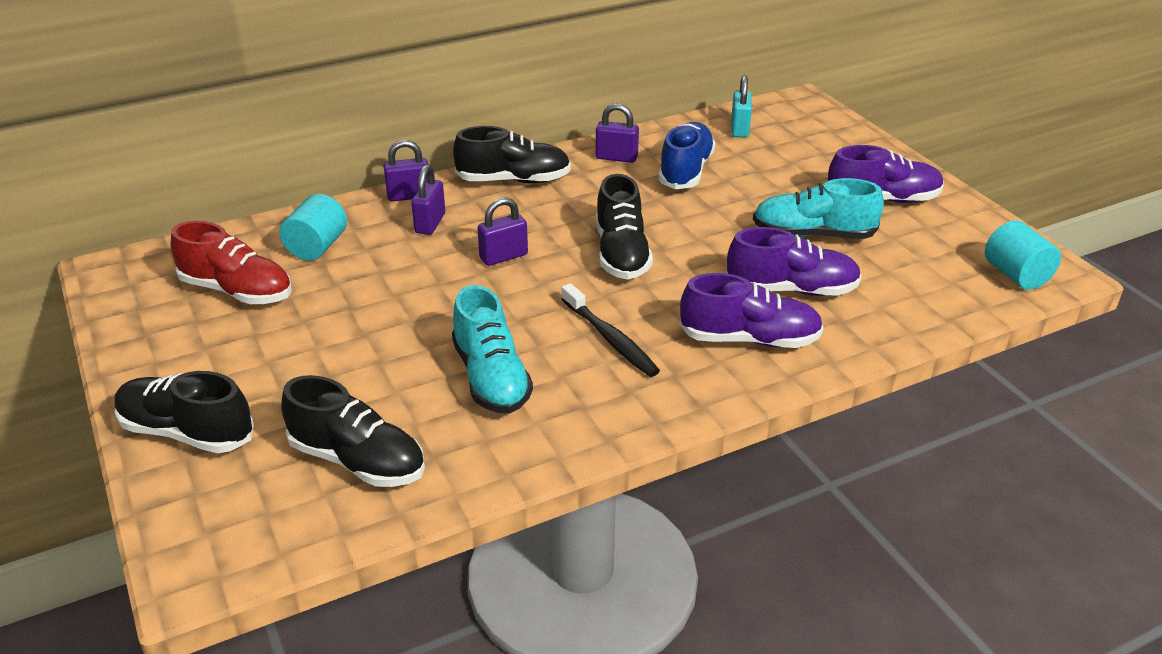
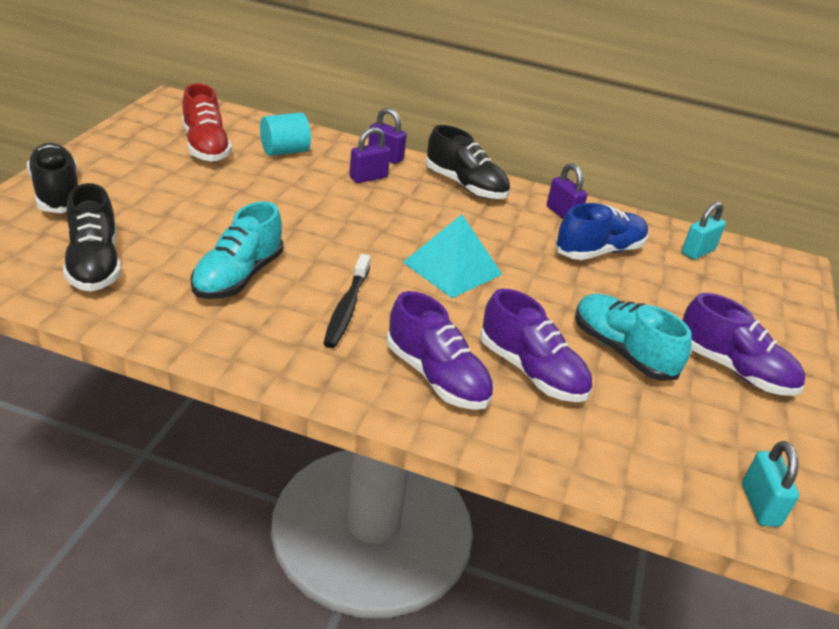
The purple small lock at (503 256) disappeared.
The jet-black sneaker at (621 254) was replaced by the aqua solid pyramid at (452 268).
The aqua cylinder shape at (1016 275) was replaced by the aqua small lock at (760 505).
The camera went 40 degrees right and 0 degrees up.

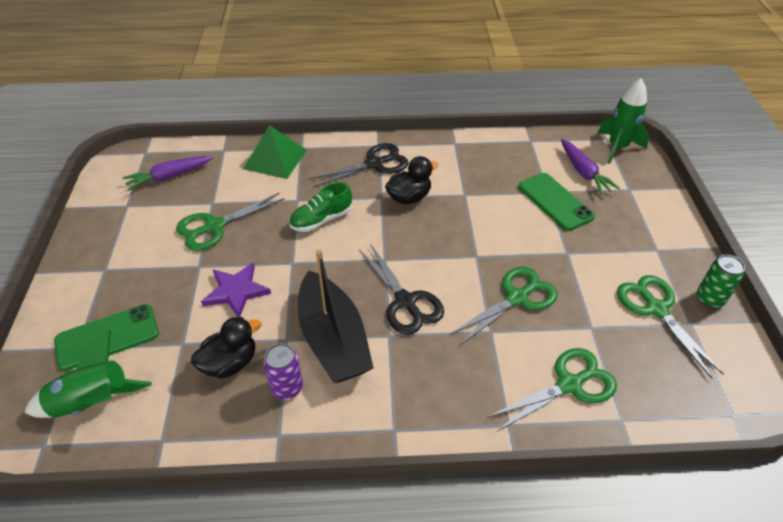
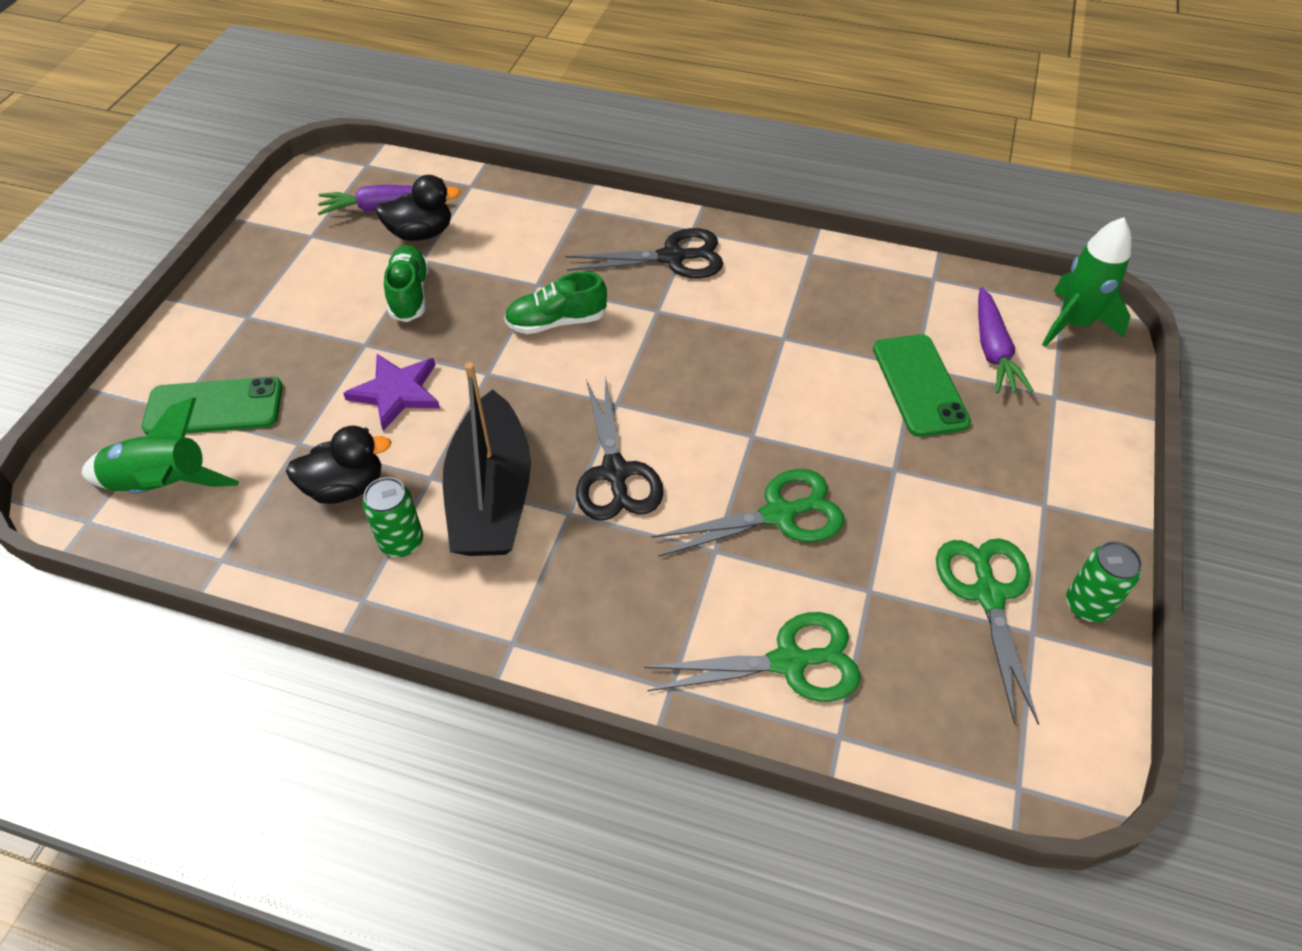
The emerald solid pyramid at (275 159) disappeared.
The jet-black toy duck moved from (409 197) to (421 233).
The emerald pair of scissors at (215 226) was replaced by the emerald sneaker at (409 294).
The purple can at (287 388) became the emerald can at (401 542).
The camera went 20 degrees right and 5 degrees up.

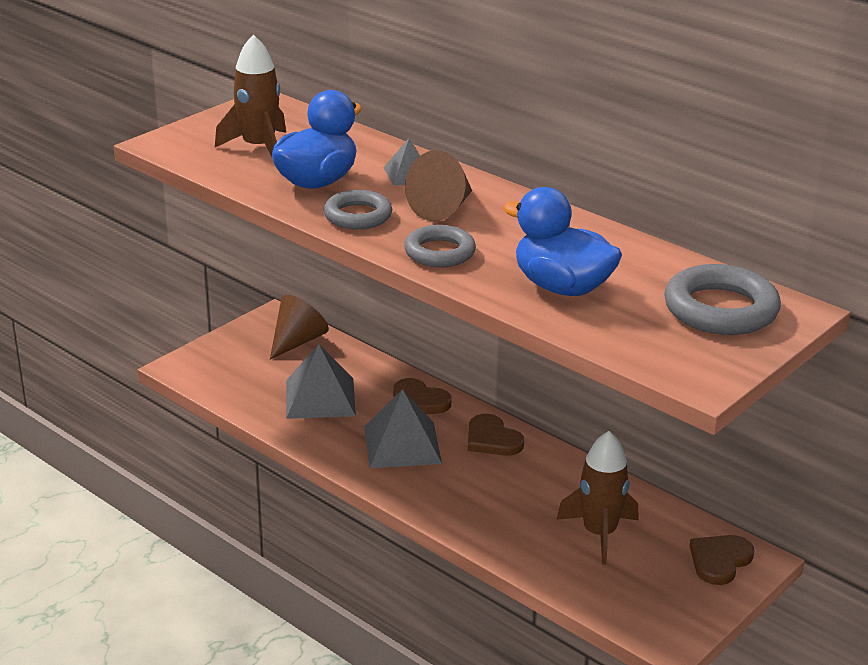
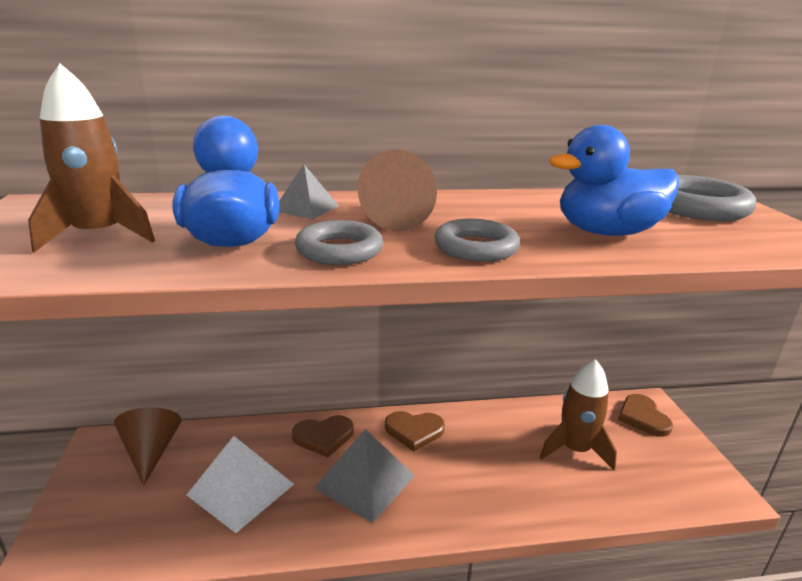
The ash-grey solid pyramid at (320 397) became the white solid pyramid at (241 489).
The camera went 50 degrees left and 5 degrees down.

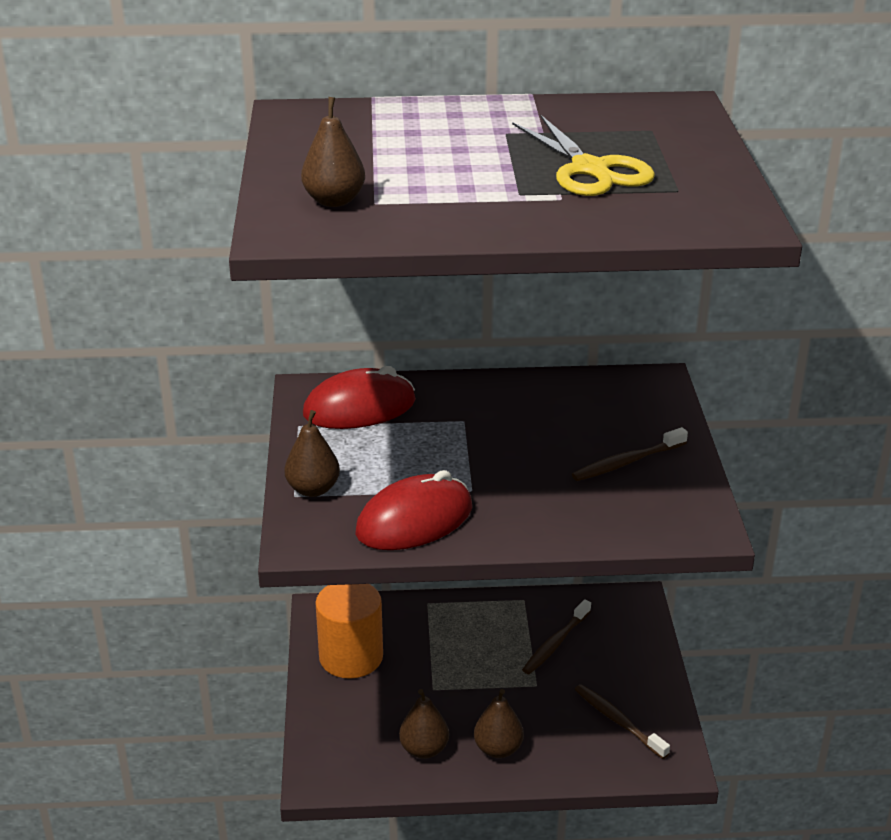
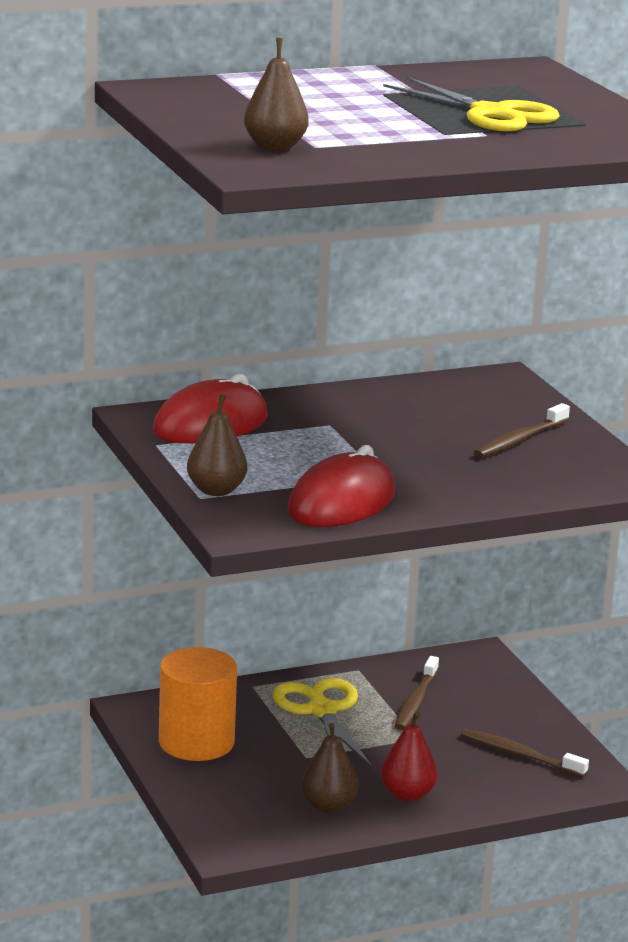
The golden pair of scissors at (322 711) appeared.
The russet pear at (498 749) became the scarlet pear at (407 794).
The camera went 20 degrees left and 10 degrees down.

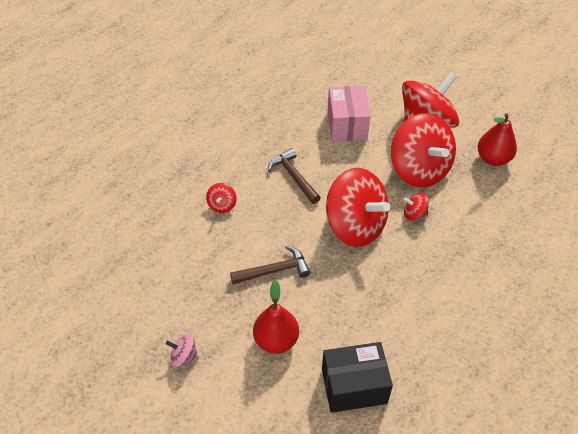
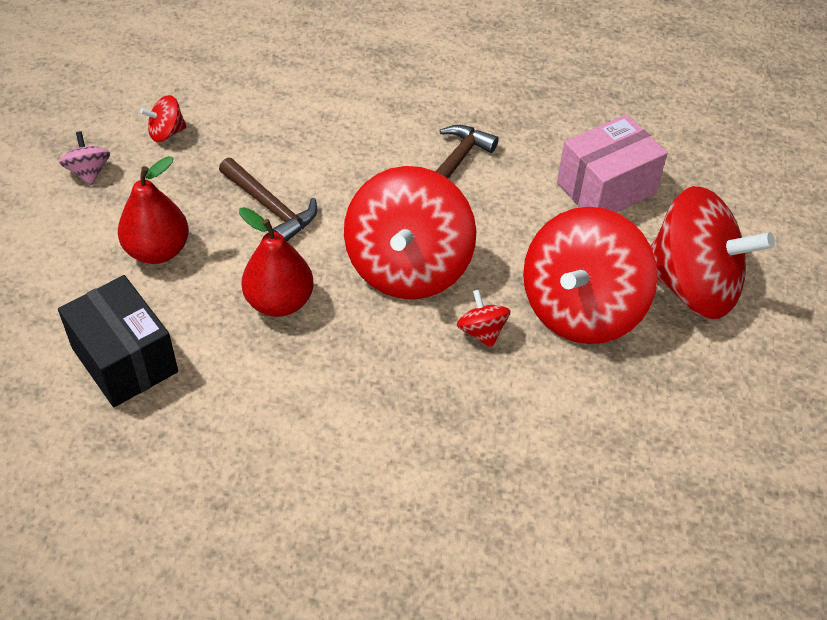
The scarlet spinning top moved from (222 205) to (166 133).
The scarlet pear moved from (493 159) to (279 302).
The camera went 60 degrees right and 0 degrees up.

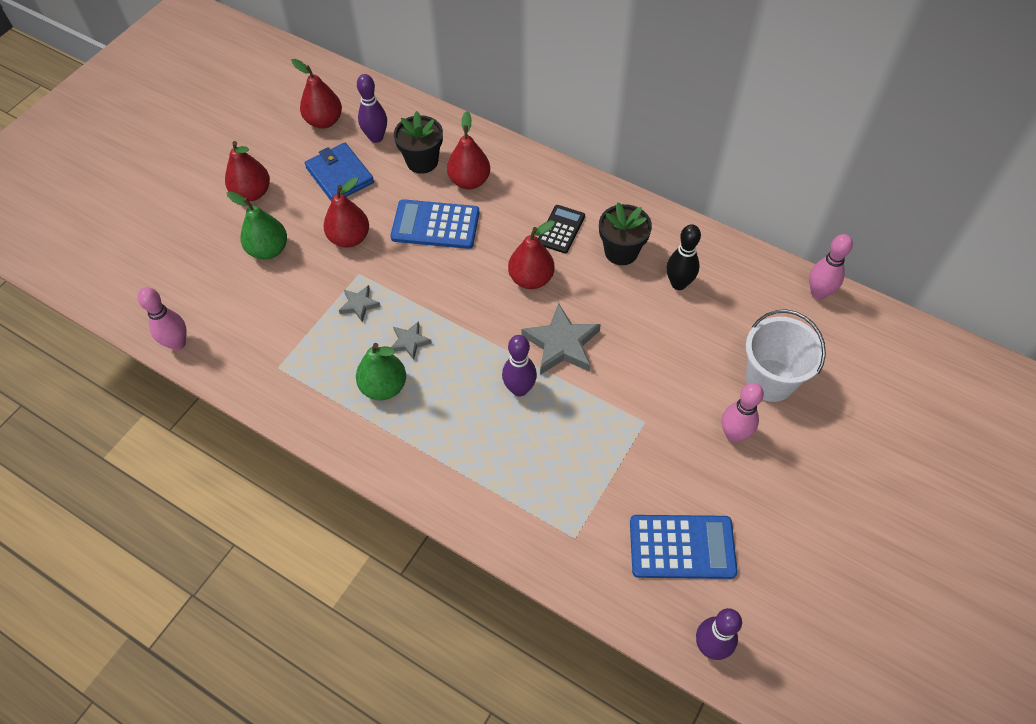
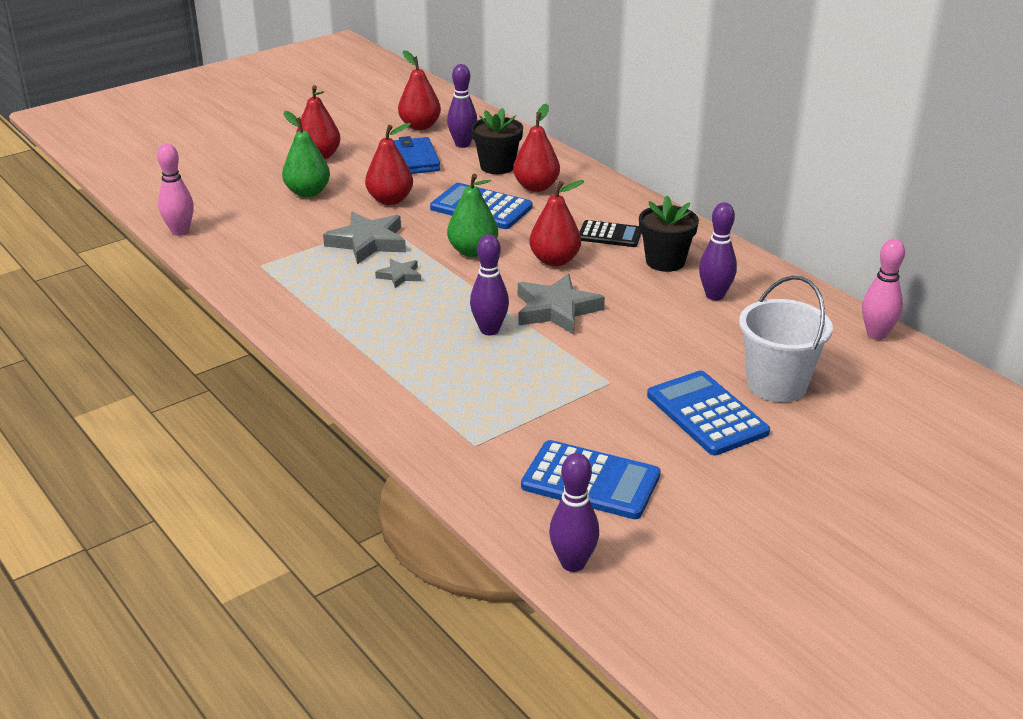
The emerald pear moved from (384 387) to (473 251).
The rose-pink tenpin at (733 434) was replaced by the blue adding machine at (707 414).
The jet-black tenpin at (678 283) became the purple tenpin at (715 295).
The jet-black adding machine at (561 229) turned 60 degrees clockwise.
The ash-grey star shape at (359 305) changed to 1.88 times the size.
The camera went 20 degrees right and 25 degrees down.

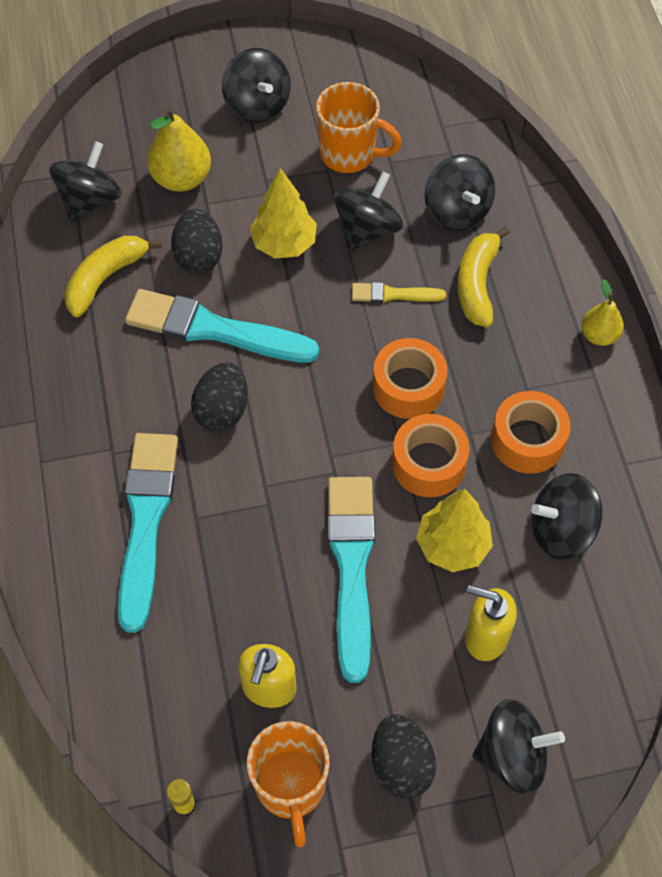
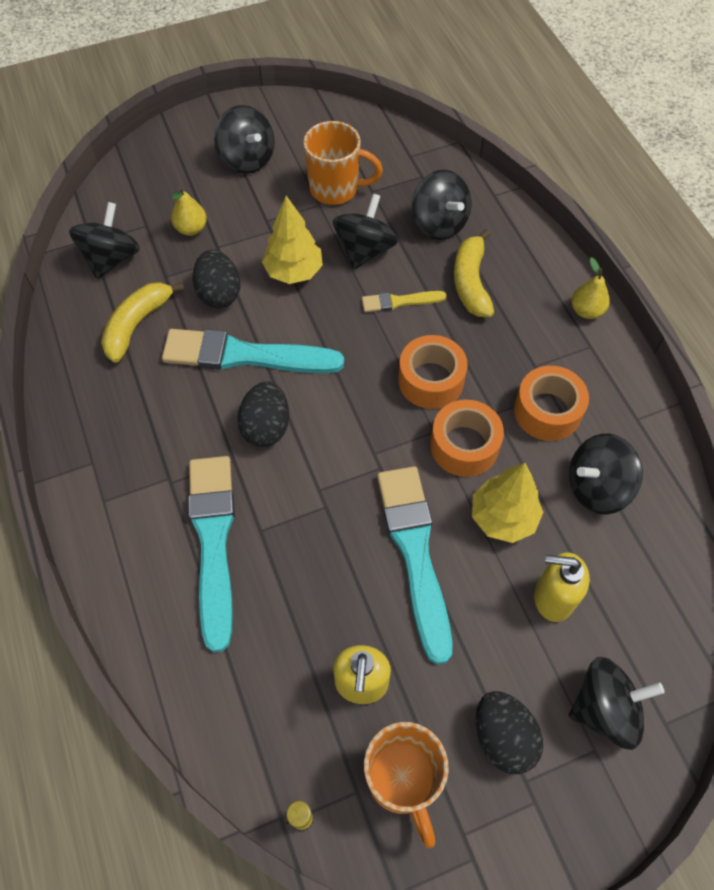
The golden pear at (181 178) changed to 0.61 times the size.
The camera went 10 degrees left and 0 degrees up.

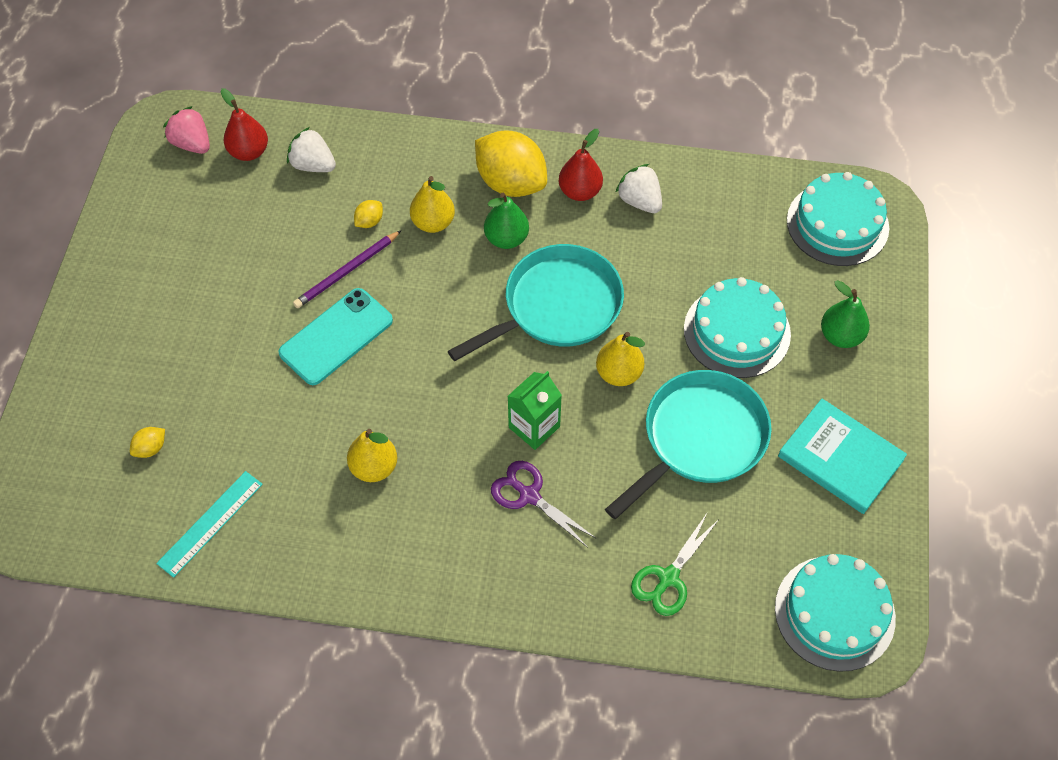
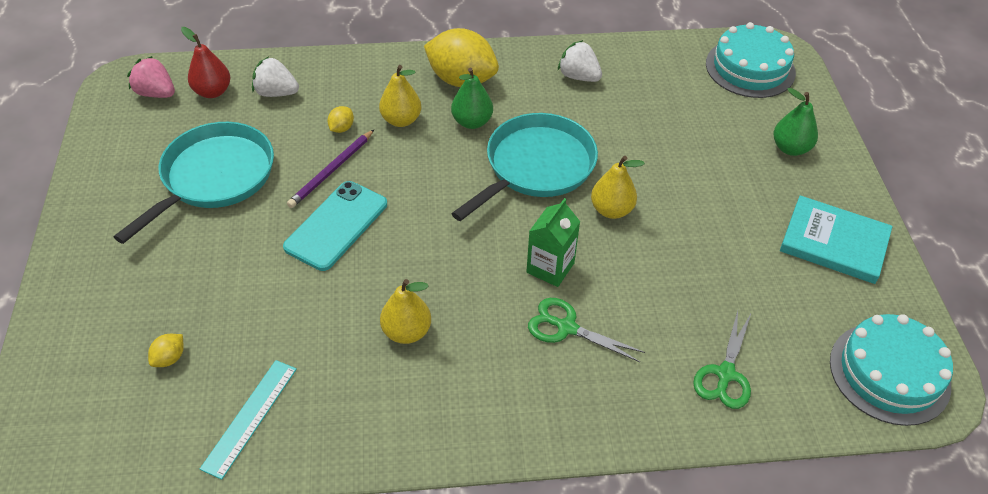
The scarlet pear at (580 191) disappeared.
The aqua layer cake at (737 331) disappeared.
The aqua pan moved from (700 438) to (214 177).
The purple pair of scissors at (529 495) became the emerald pair of scissors at (566 327).
The camera went 15 degrees left and 10 degrees down.

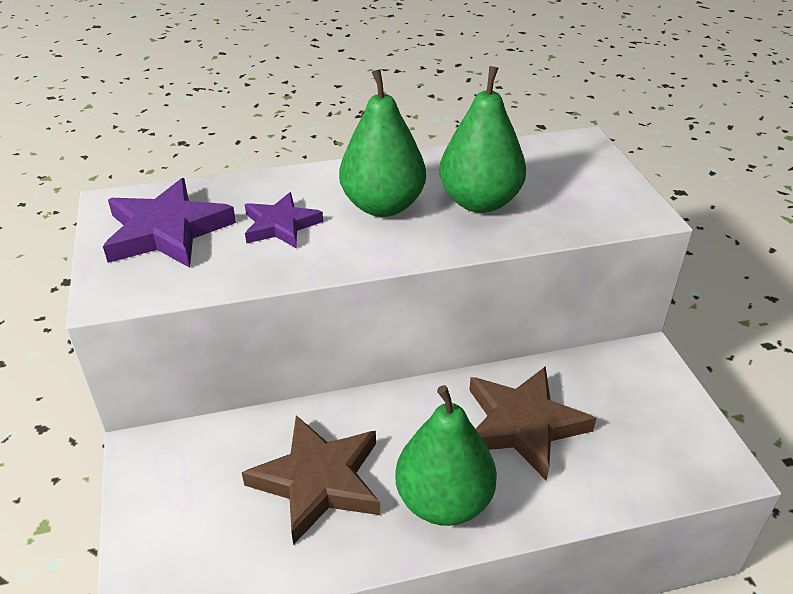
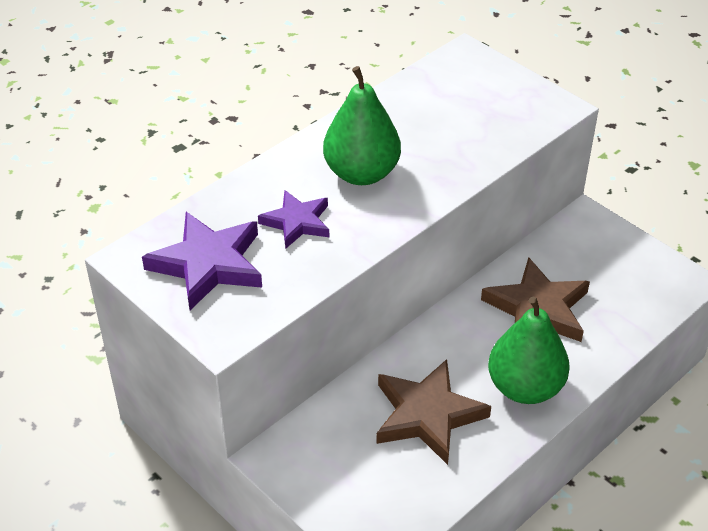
The emerald pear at (480 202) disappeared.
The camera went 30 degrees left and 5 degrees up.

